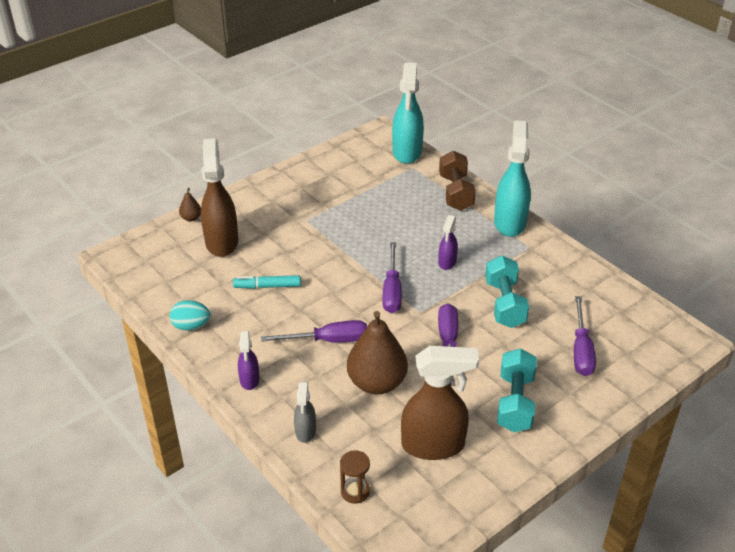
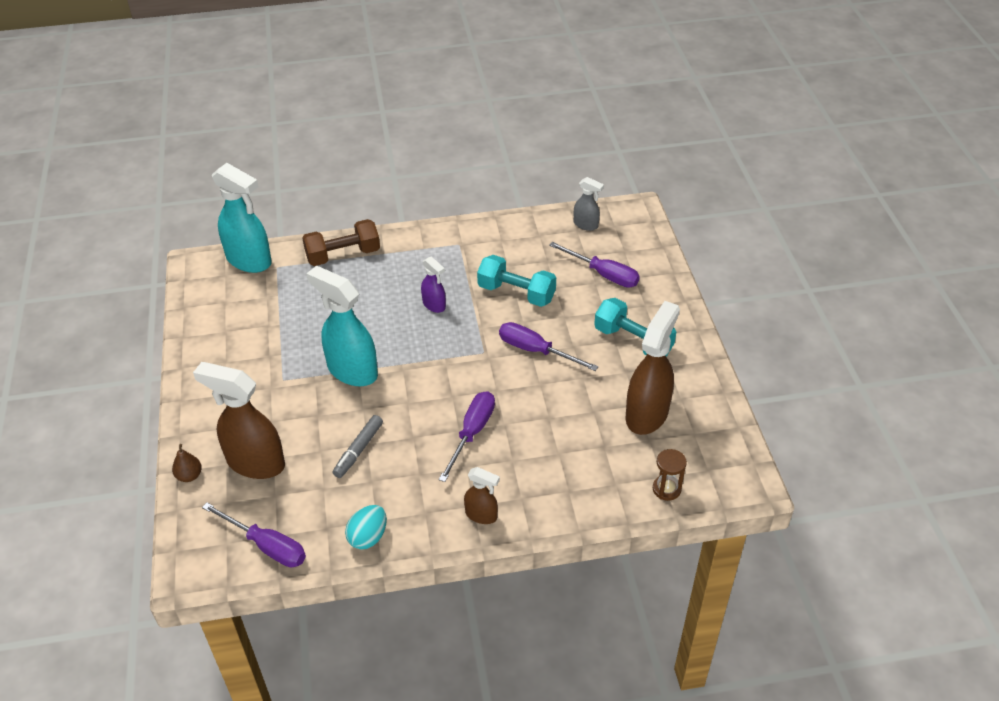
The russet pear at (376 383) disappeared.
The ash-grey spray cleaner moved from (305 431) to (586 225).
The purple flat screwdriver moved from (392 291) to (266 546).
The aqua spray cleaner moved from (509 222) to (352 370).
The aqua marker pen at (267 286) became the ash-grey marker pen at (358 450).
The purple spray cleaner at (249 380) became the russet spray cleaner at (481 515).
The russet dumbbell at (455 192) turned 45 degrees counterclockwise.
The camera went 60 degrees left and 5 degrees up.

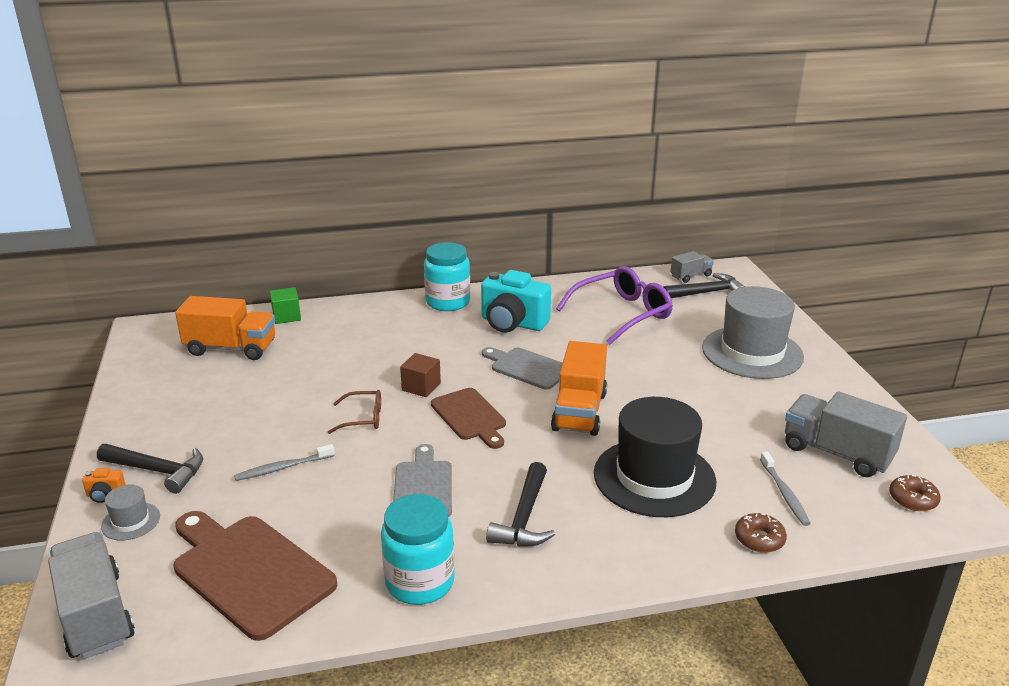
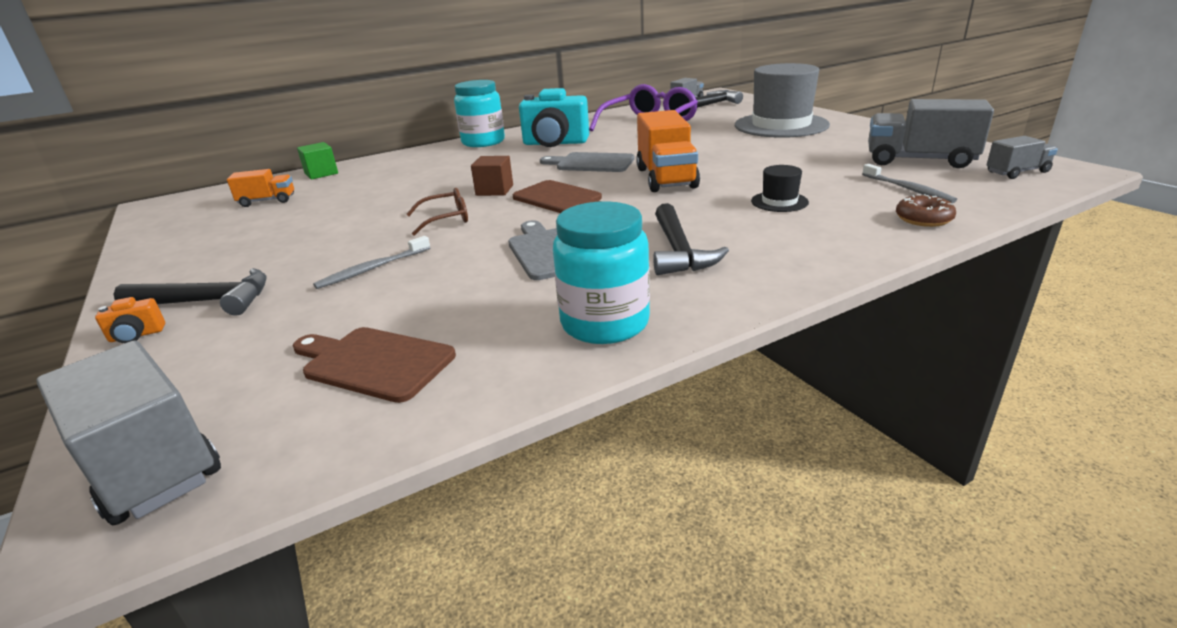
The ash-grey top hat at (131 521) disappeared.
The russet glazed donut at (913 499) was replaced by the ash-grey truck at (1017 172).
The russet chopping board at (248 572) changed to 0.63 times the size.
The orange-coloured truck at (231 348) changed to 0.55 times the size.
The jet-black top hat at (654 477) changed to 0.43 times the size.
The camera went 15 degrees left and 0 degrees up.

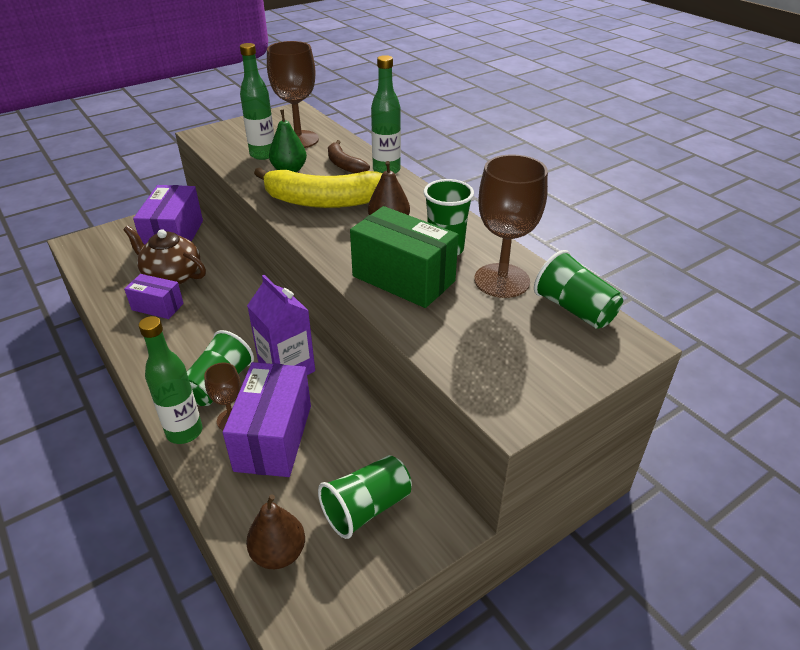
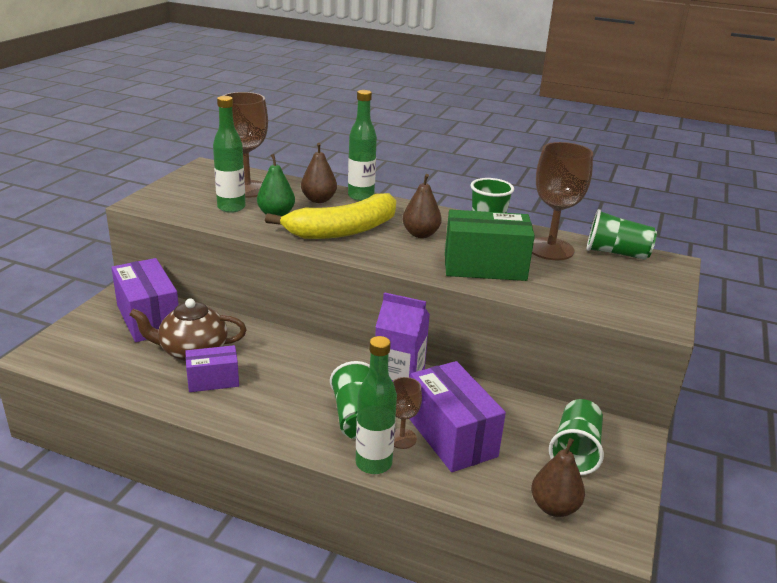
The russet banana fruit at (344 165) was replaced by the russet pear at (318 200).
The camera went 35 degrees left and 10 degrees down.

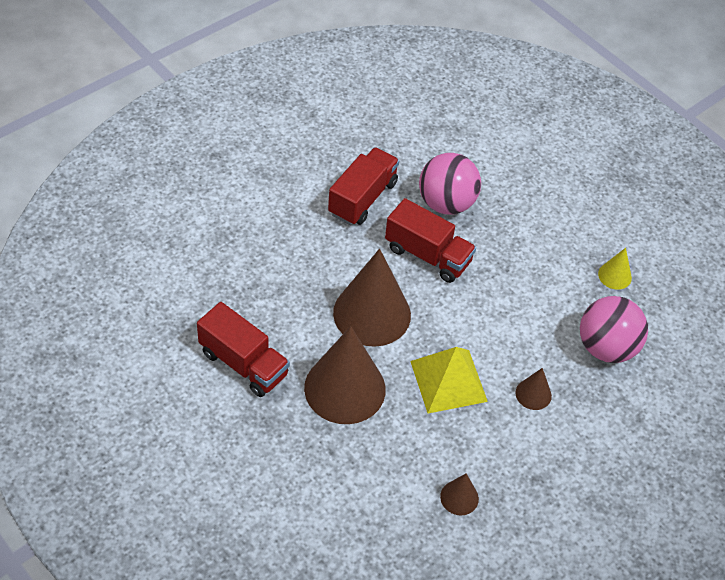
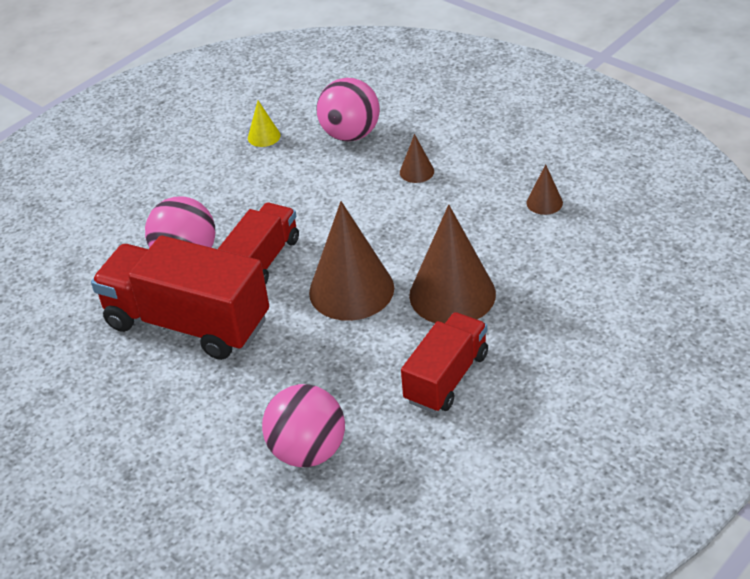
The golden solid pyramid at (448 381) disappeared.
The rose-pink play ball at (308 451) appeared.
The scarlet truck at (363 198) changed to 1.64 times the size.
The camera went 90 degrees left and 10 degrees down.

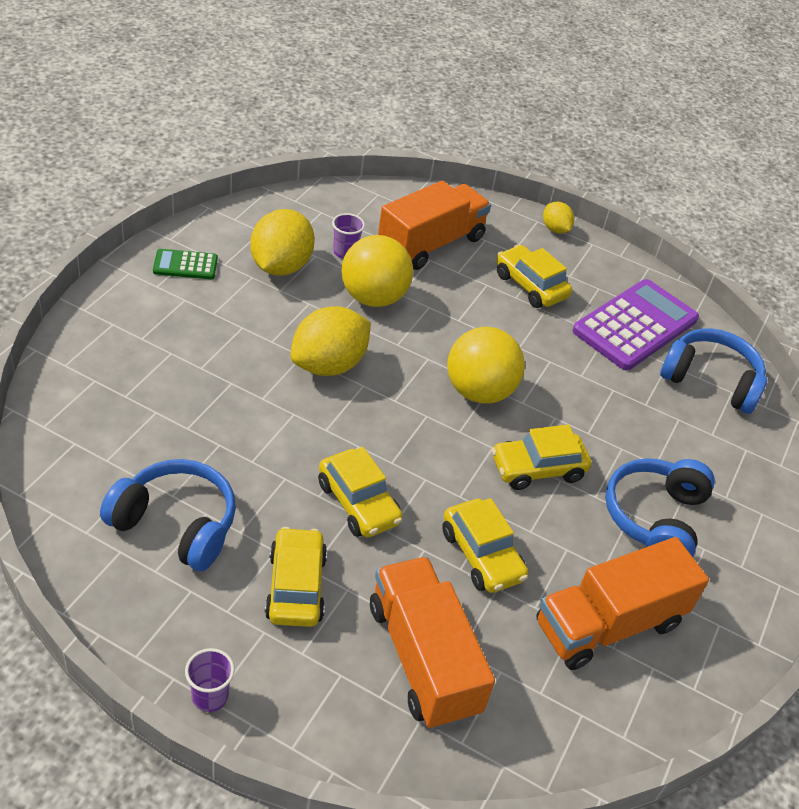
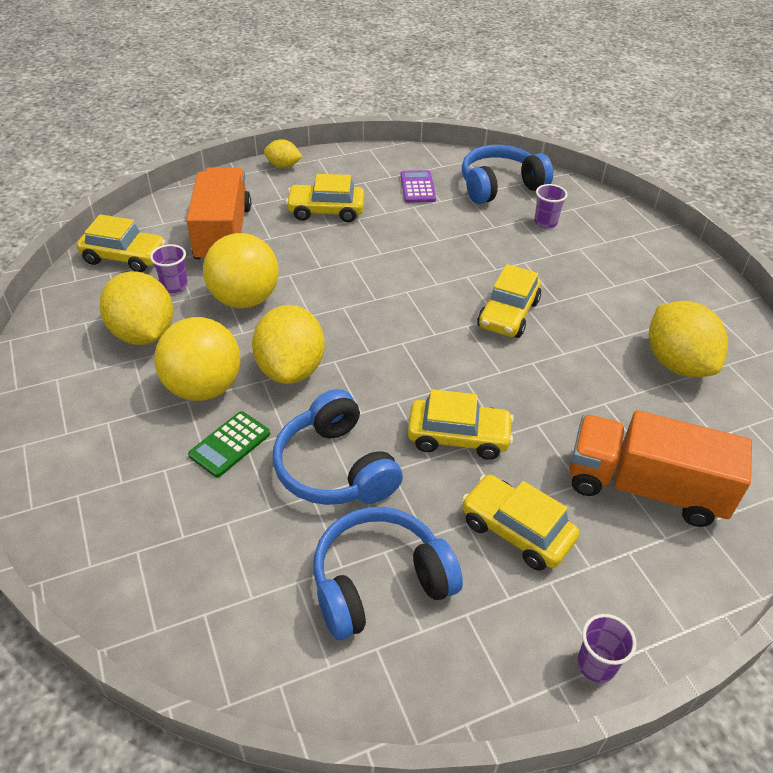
The purple beaker at (545 222) appeared.
The emerald adding machine moved from (185 265) to (230 444).
The golden car moved from (481 555) to (124 257).
The golden play ball moved from (479 391) to (203 388).
The blue headset moved from (655 518) to (335 467).
The orange-coloured truck at (608 624) was replaced by the golden toy lemon at (677 363).
The purple adding machine at (635 325) changed to 0.49 times the size.
The camera went 45 degrees left and 0 degrees up.

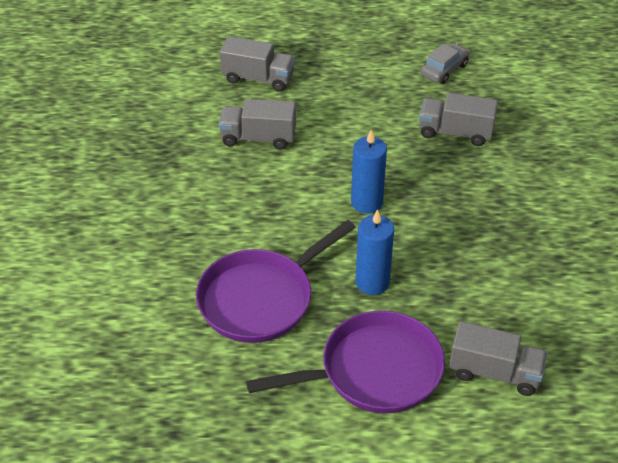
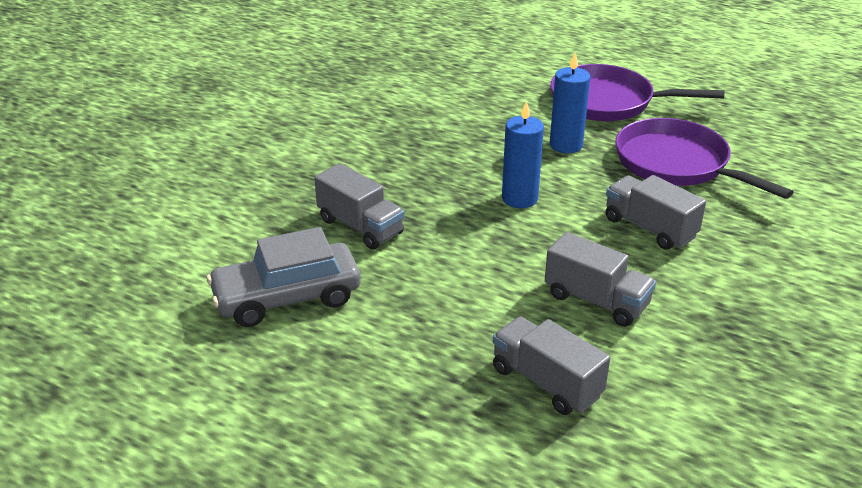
The ash-grey truck moved from (495 373) to (649 228).
The purple pan at (261 298) turned 120 degrees counterclockwise.
The ash-grey car at (444 70) changed to 1.71 times the size.
The camera went 150 degrees left and 10 degrees down.

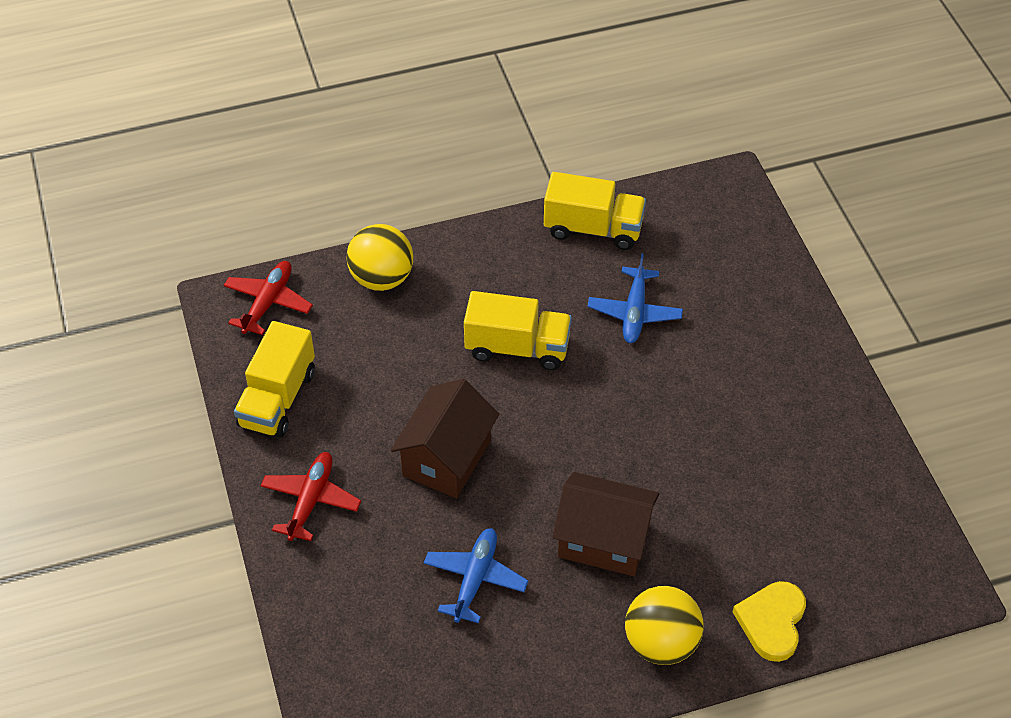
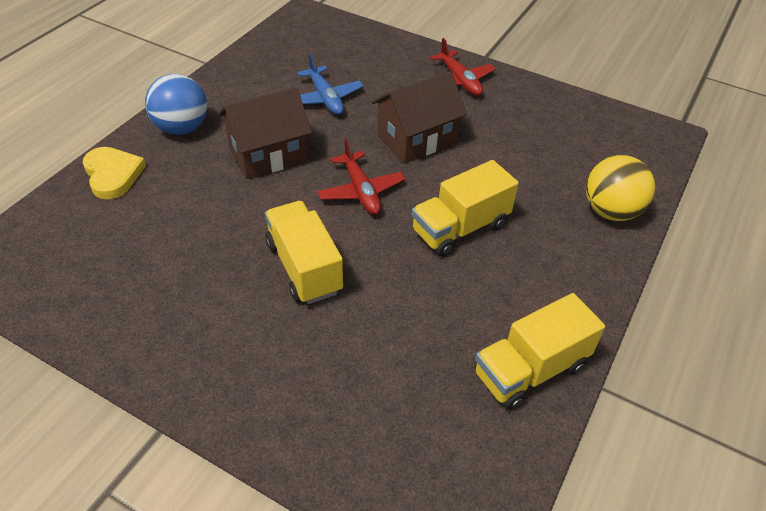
The blue aeroplane at (634 312) disappeared.
The scarlet aeroplane moved from (268 302) to (361 191).
The golden truck moved from (277 399) to (304 268).
The golden play ball at (661 643) became the blue play ball at (182 128).
The russet house at (446 458) turned 75 degrees clockwise.
The camera went 135 degrees right and 5 degrees down.

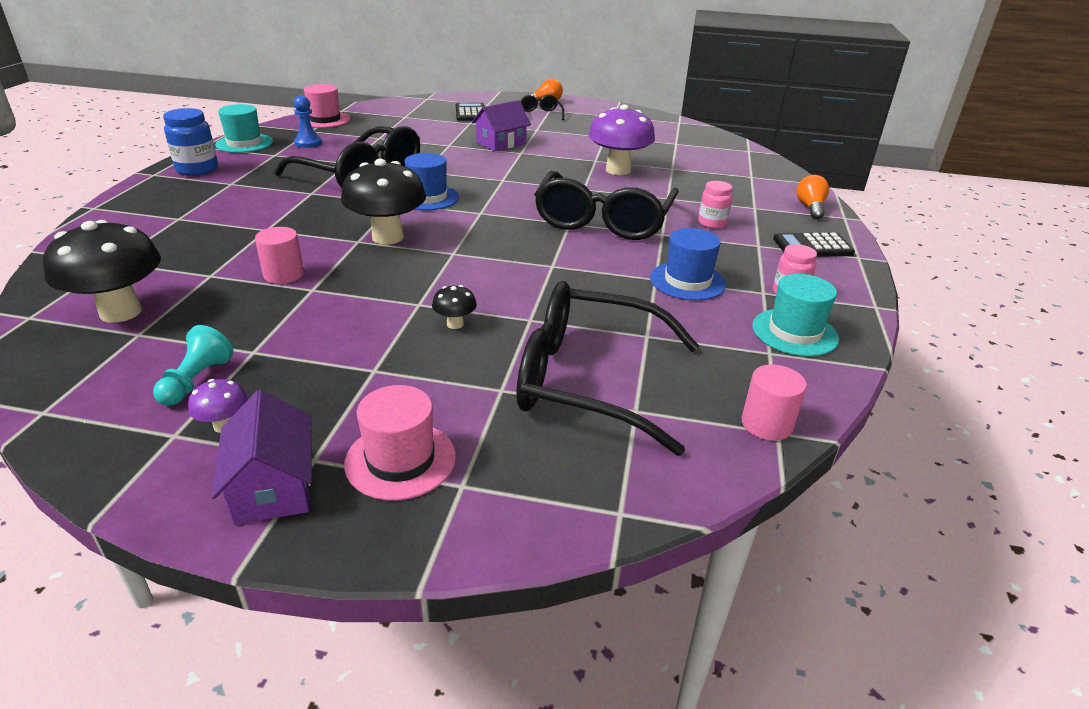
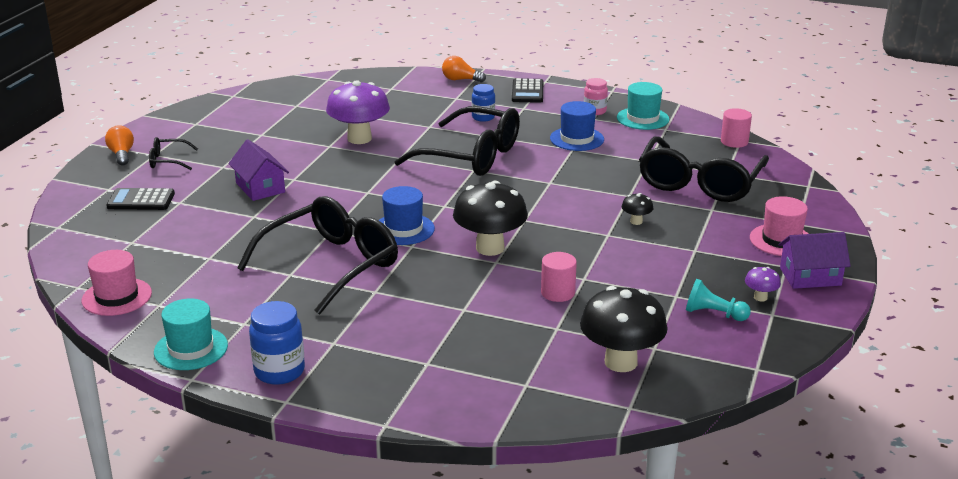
The blue game pawn at (308 143) disappeared.
The rose-pink jam jar at (712 223) became the blue jam jar at (483 117).
The camera went 80 degrees left and 5 degrees down.

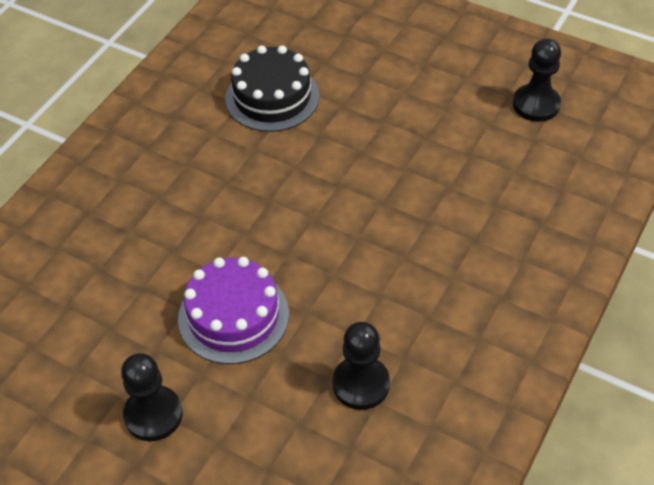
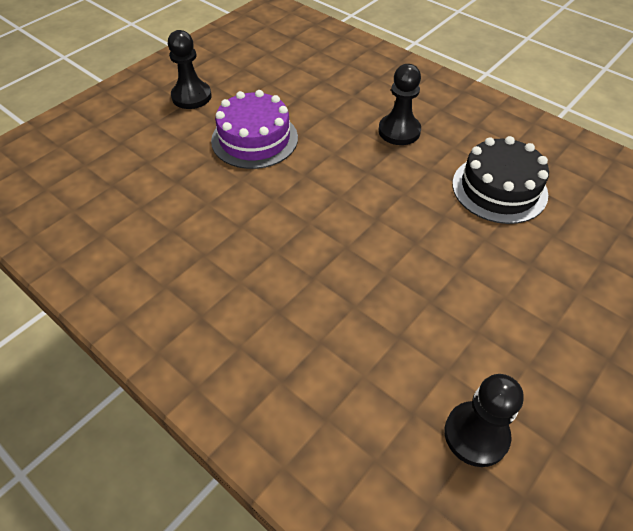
The jet-black game pawn moved from (361 384) to (399 131).
The camera went 100 degrees right and 0 degrees up.

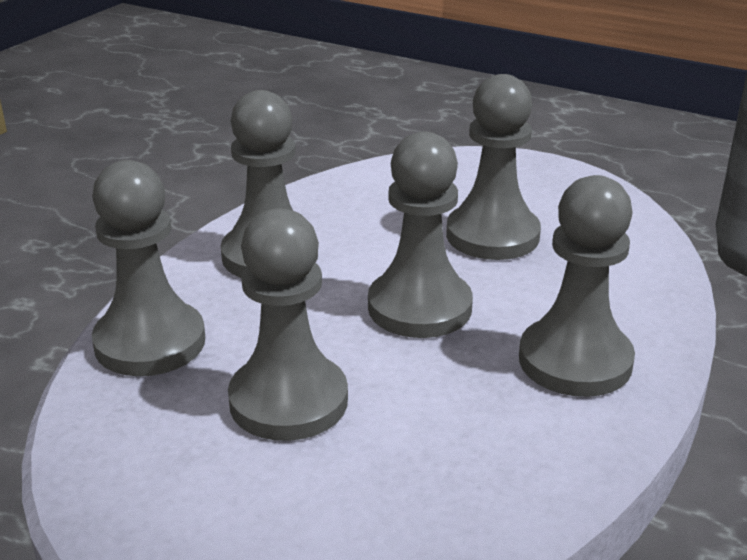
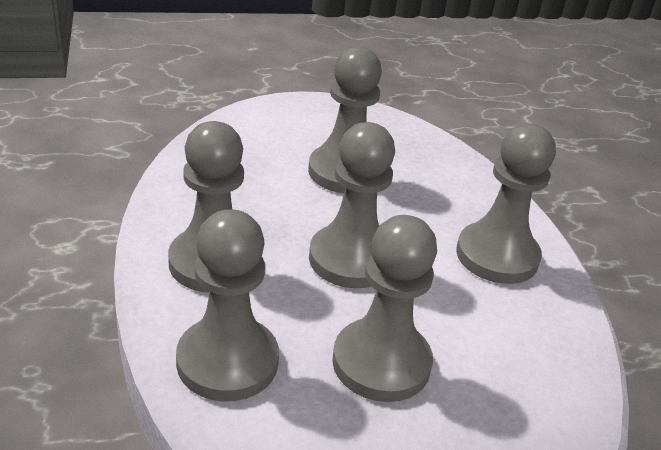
The ash-grey game pawn moved from (150 342) to (227 361).
The camera went 135 degrees right and 5 degrees up.

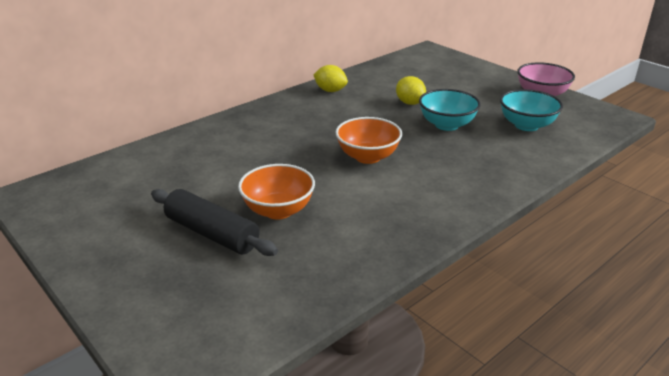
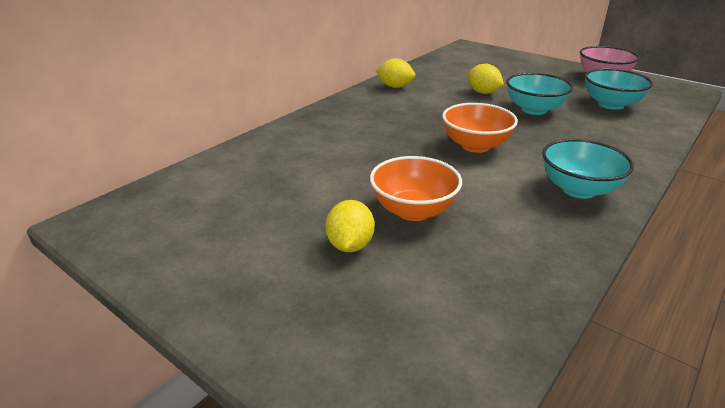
The aqua serving bowl at (578 189) appeared.
The jet-black rolling pin at (212 233) was replaced by the golden toy lemon at (350 245).
The camera went 10 degrees left and 0 degrees up.

